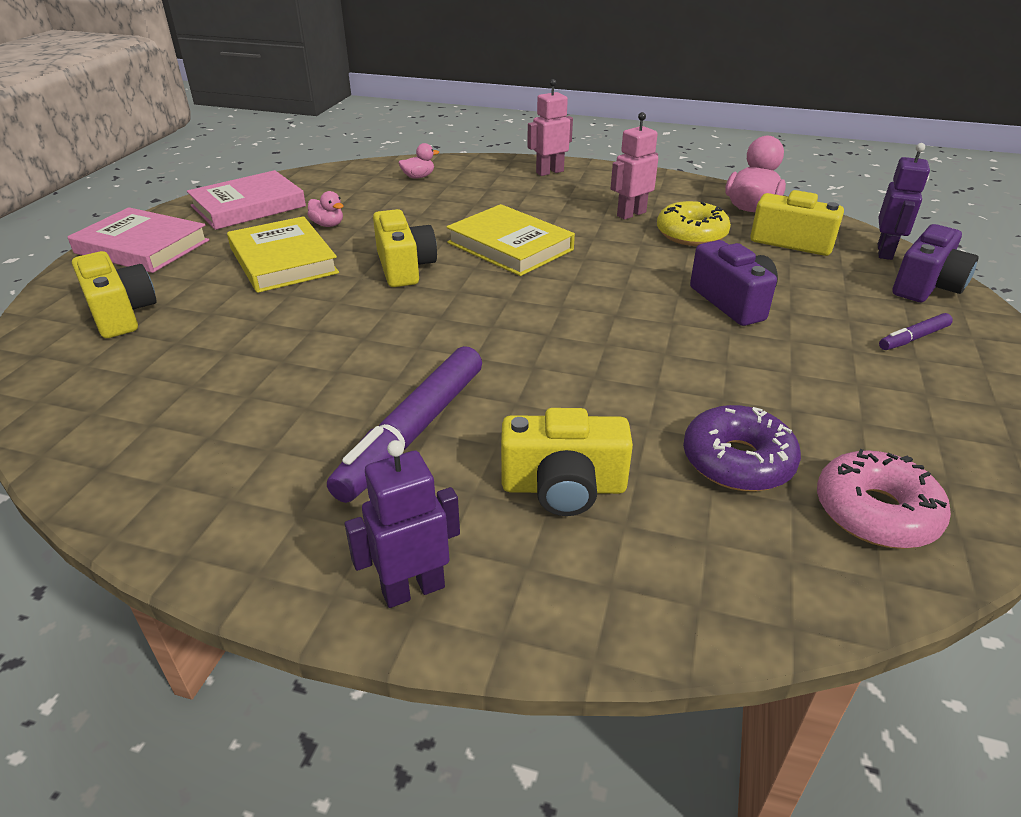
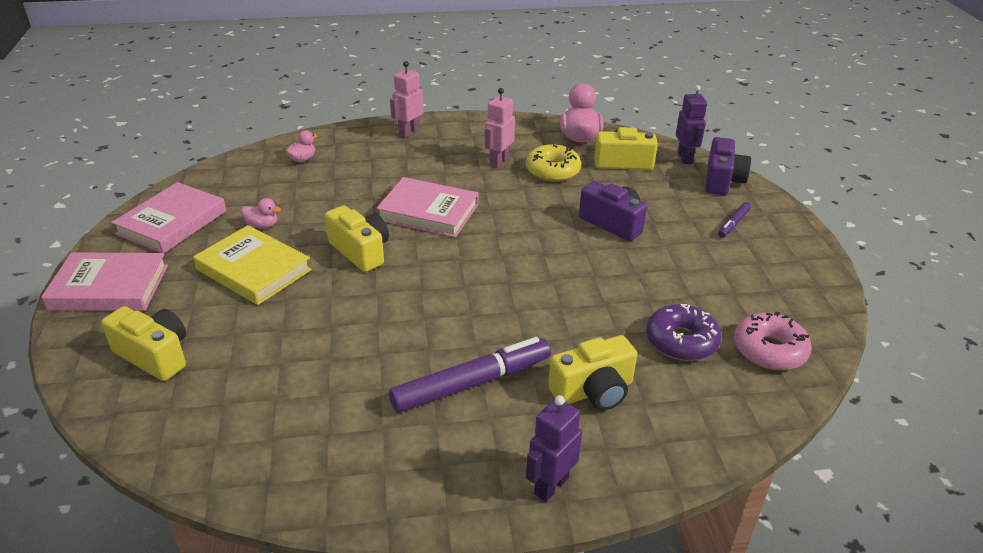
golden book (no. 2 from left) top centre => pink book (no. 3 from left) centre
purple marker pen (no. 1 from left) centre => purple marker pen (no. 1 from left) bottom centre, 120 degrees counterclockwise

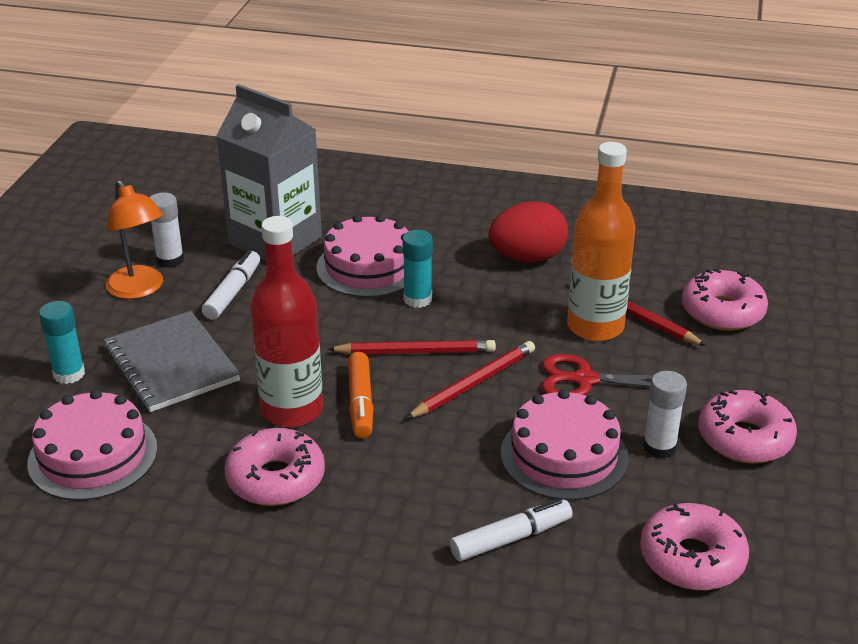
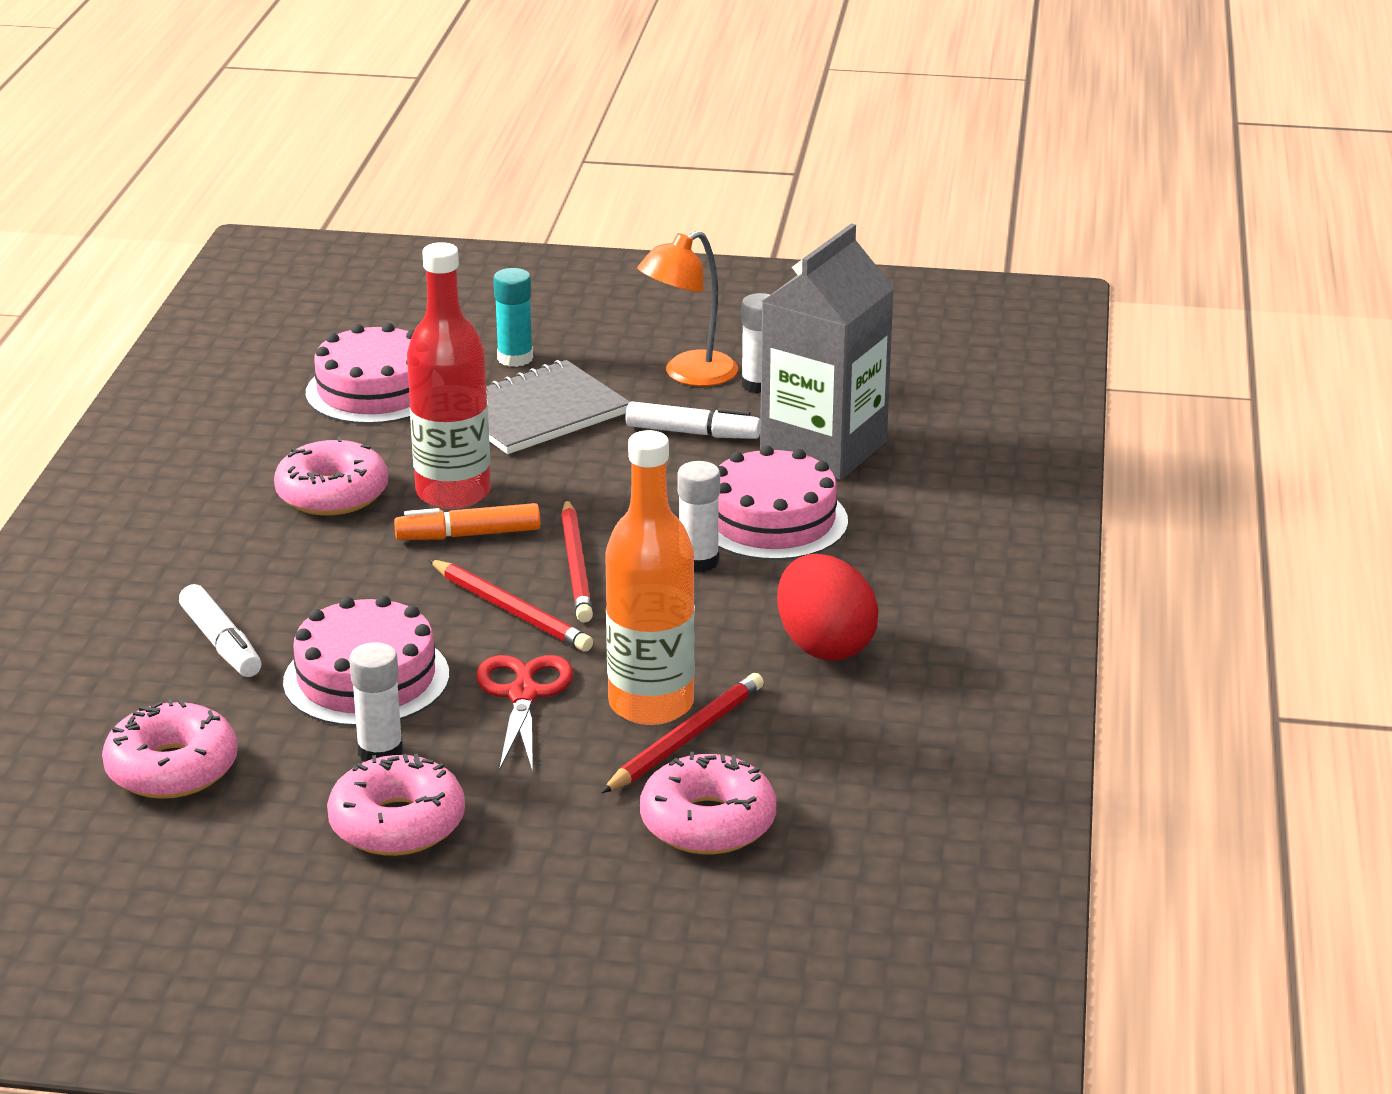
aqua glue stick (no. 2 from left) centre => snow-white glue stick (no. 2 from left) centre

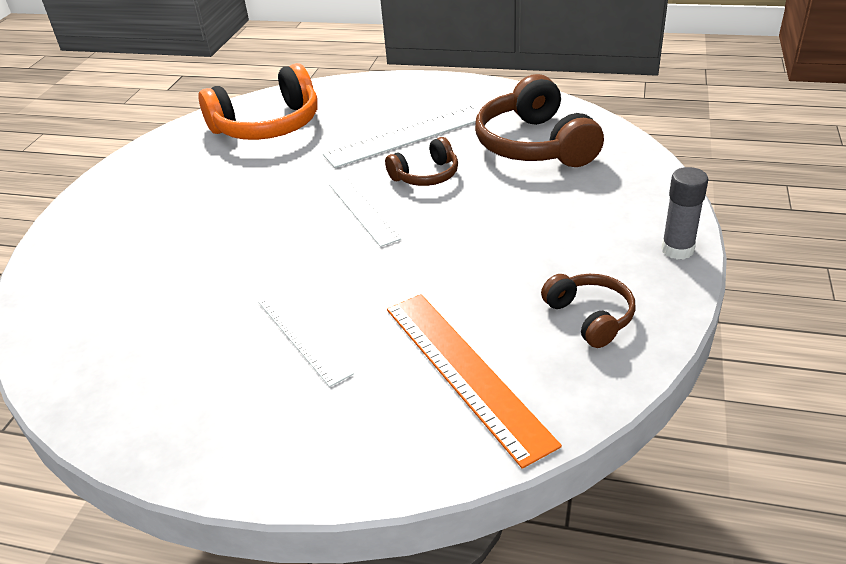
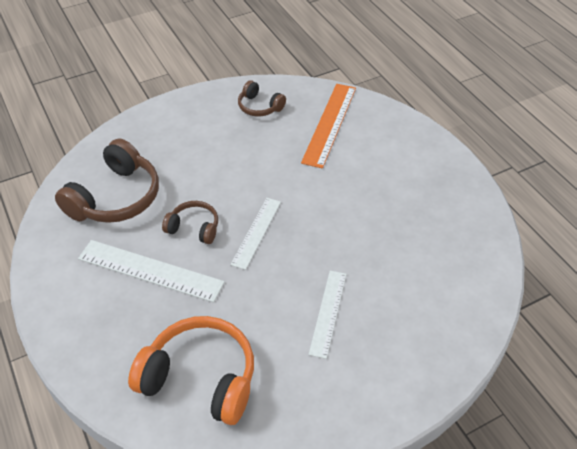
ash-grey glue stick middle right => nothing
snow-white straightedge (no. 1 from left in the first image) centre => snow-white straightedge (no. 3 from left) bottom centre, relocated
russet headphones (no. 3 from left) middle right => russet headphones (no. 3 from left) top centre, 75 degrees counterclockwise

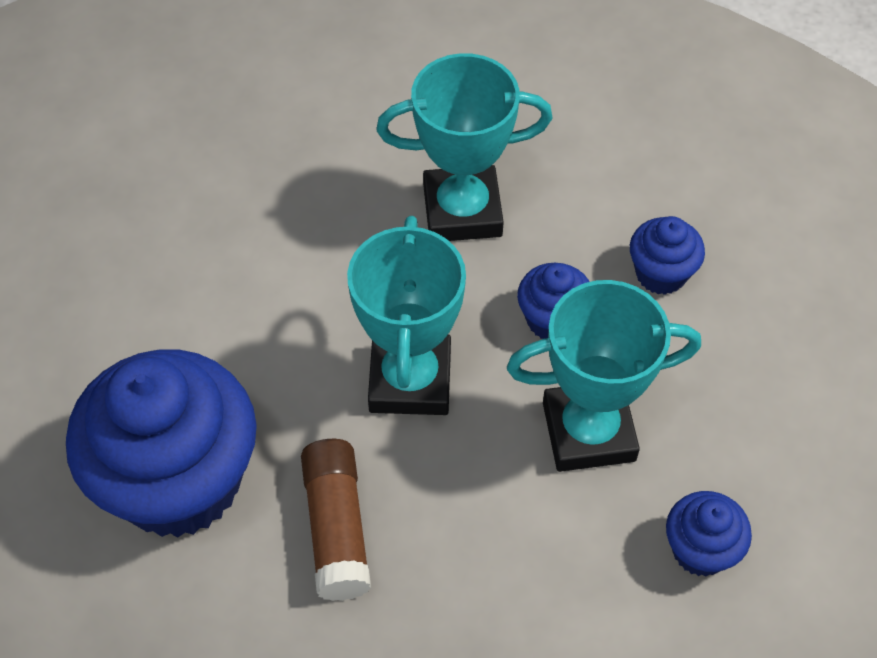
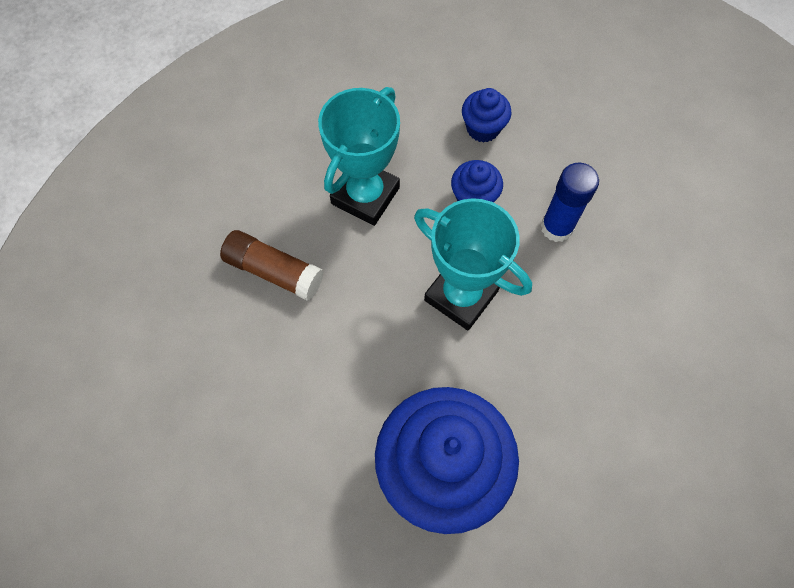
cobalt fairy cake (no. 4 from left) bottom right => nothing
russet glue stick bottom centre => russet glue stick centre, relocated
aqua award cup (no. 3 from left) middle right => cobalt glue stick middle right

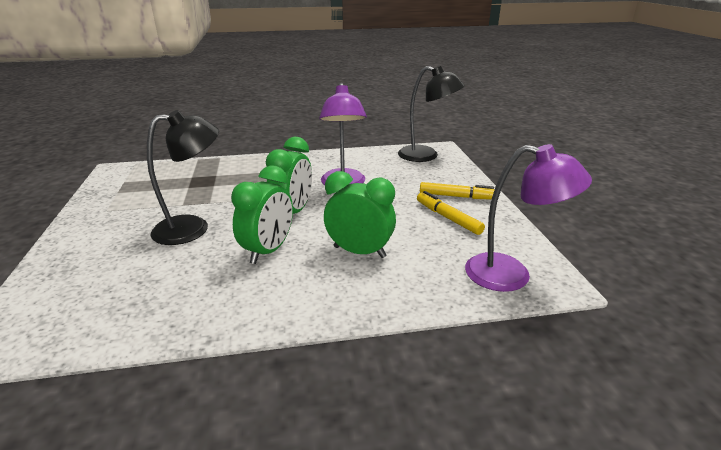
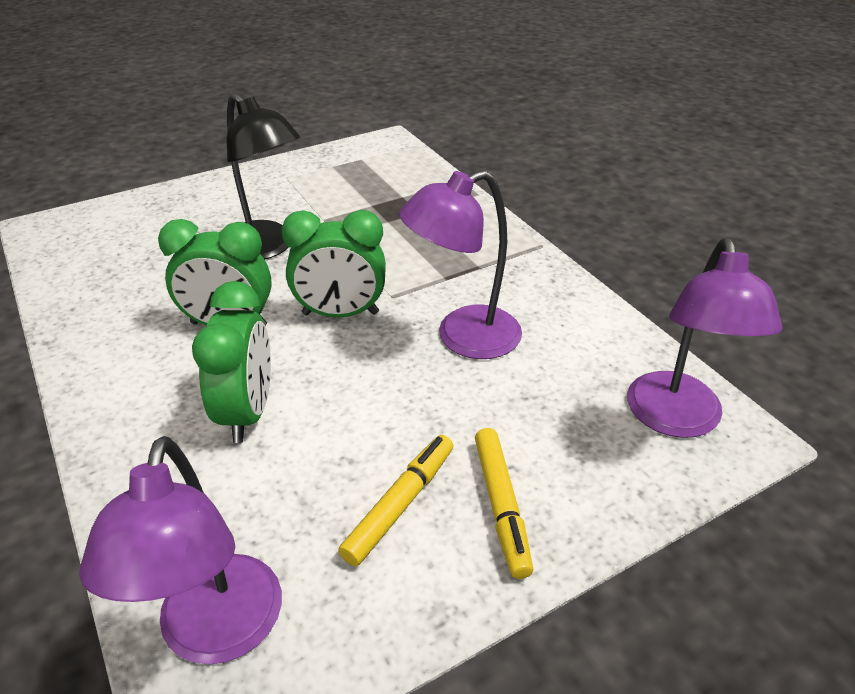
black lamp (no. 2 from left) top centre => purple lamp (no. 3 from left) middle right

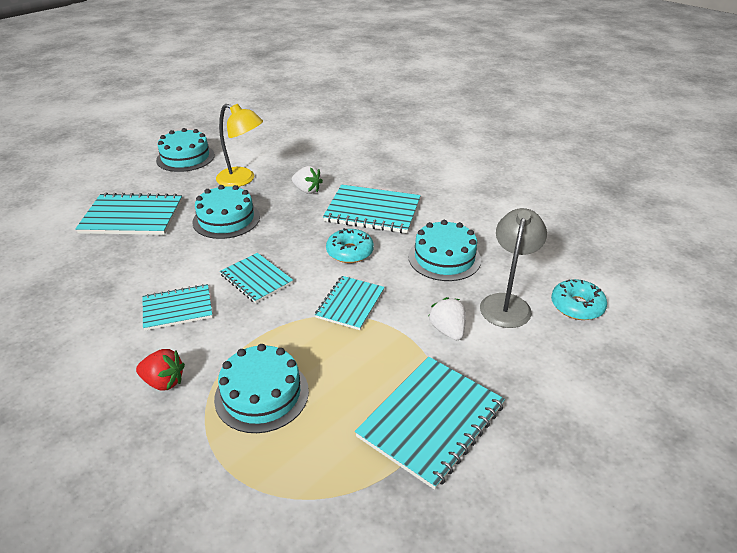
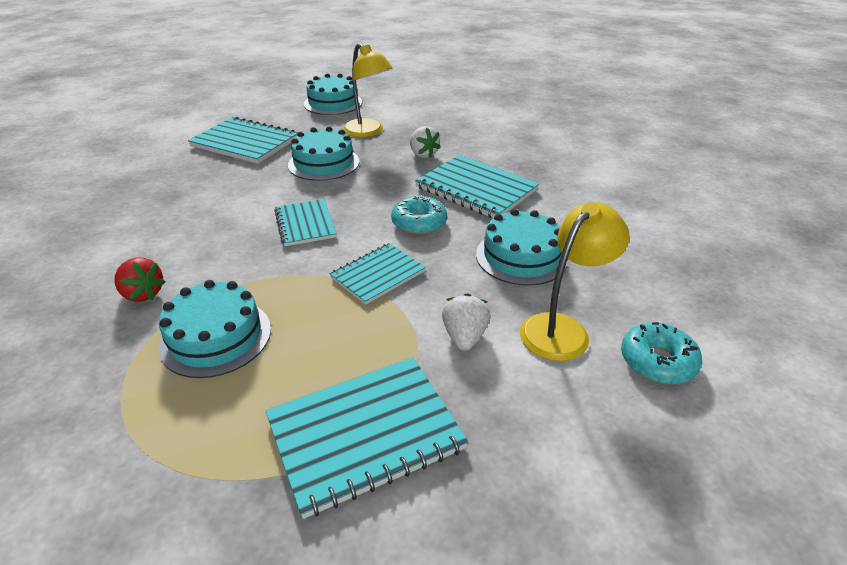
aqua notebook (no. 2 from left) middle left => nothing
ash-grey lamp middle right => golden lamp (no. 2 from left) middle right

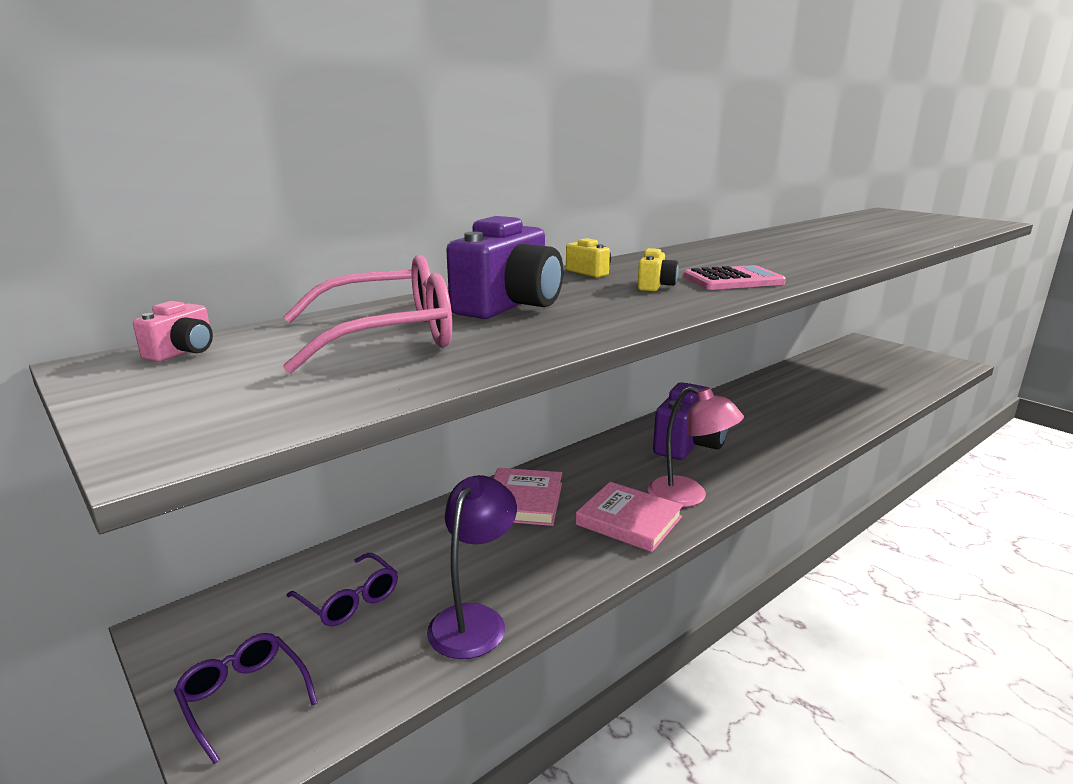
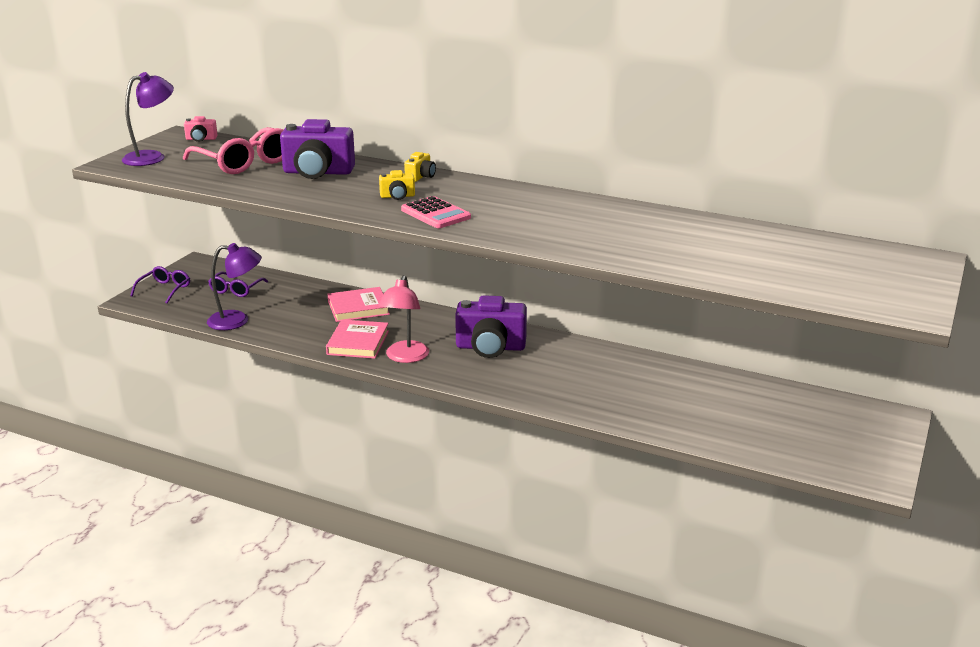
nothing => purple lamp (no. 1 from left) top left

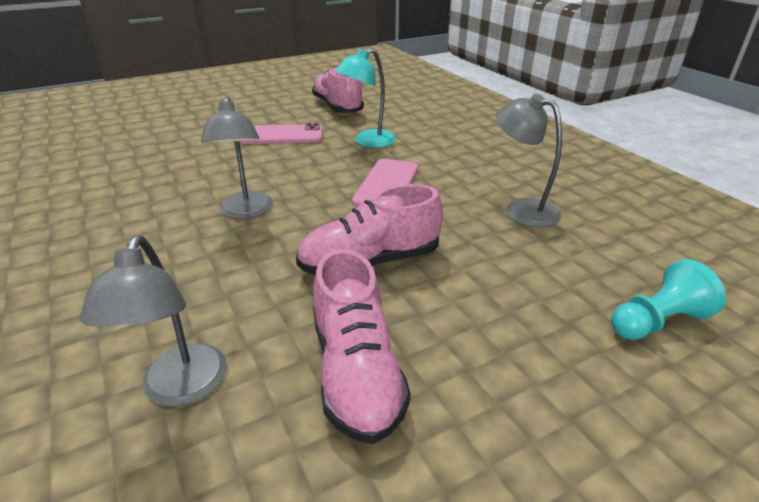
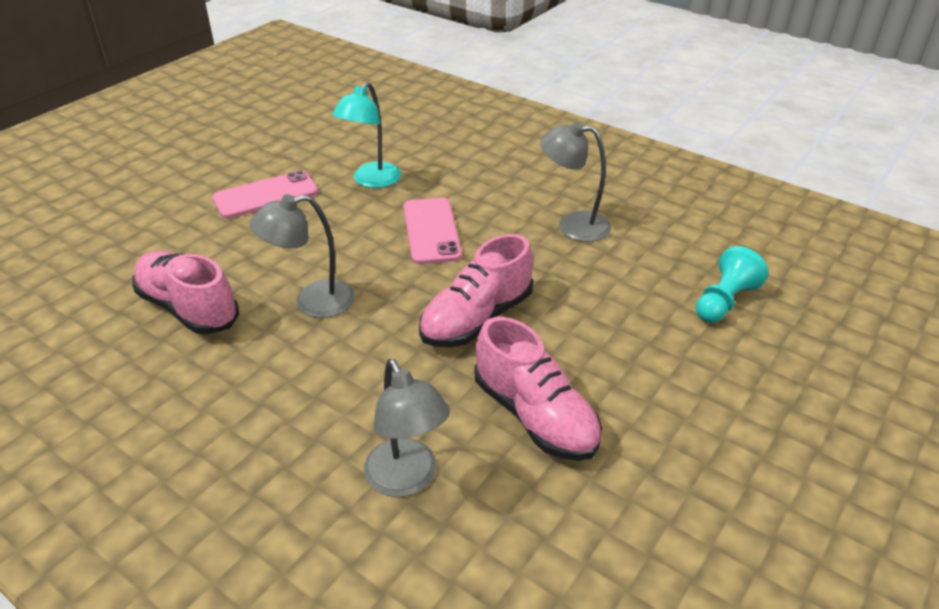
pink lace-up shoe (no. 1 from left) top centre => pink lace-up shoe (no. 1 from left) middle left, relocated
ash-grey lamp (no. 2 from left in the first image) top left => ash-grey lamp (no. 1 from left) middle left, 105 degrees clockwise

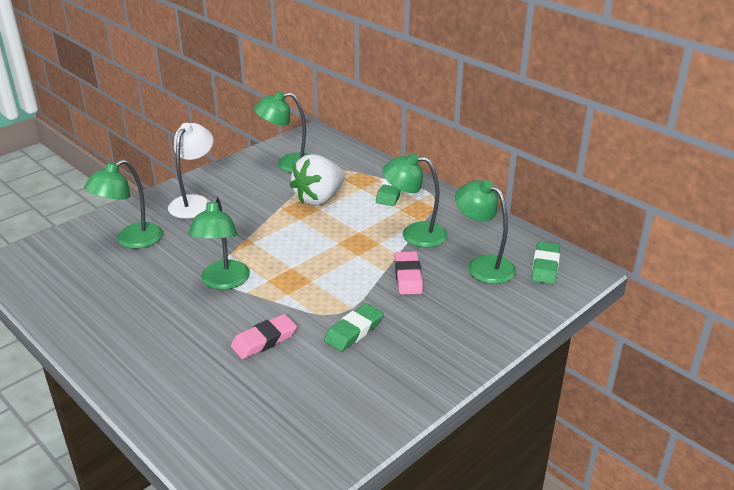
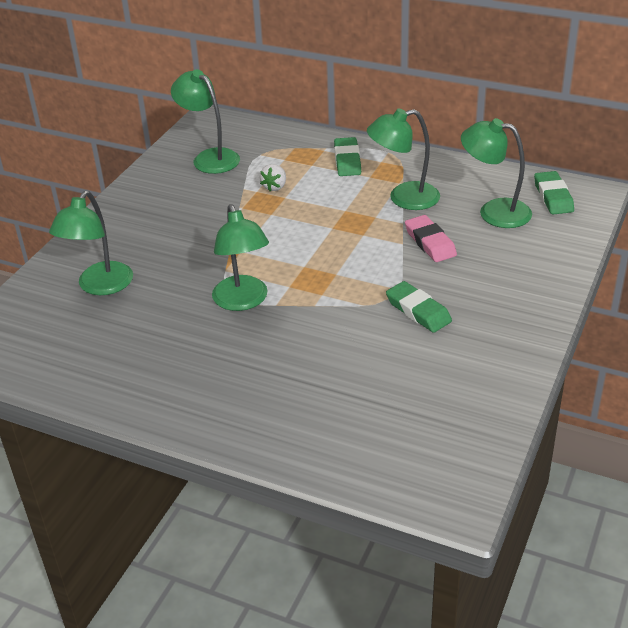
snow-white lamp middle left => nothing
pink eraser (no. 1 from left) bottom centre => nothing
emerald lamp (no. 3 from left in the first image) top centre => emerald lamp (no. 2 from left) top left, 75 degrees clockwise
emerald eraser (no. 1 from left in the first image) bottom centre => emerald eraser (no. 2 from left) middle right, 60 degrees counterclockwise
snow-white toy strawberry centre => snow-white toy strawberry top centre, x0.46

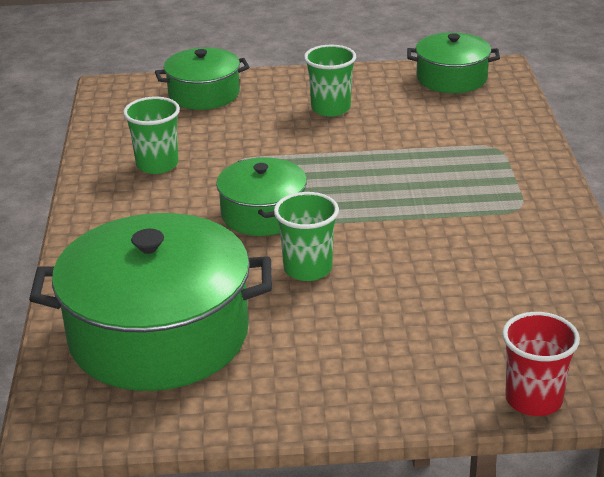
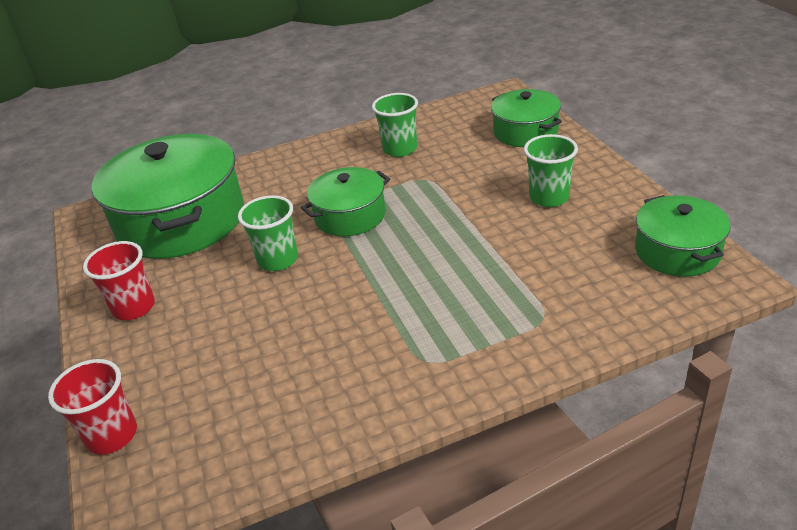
nothing => scarlet tumbler (no. 2 from left) middle left

